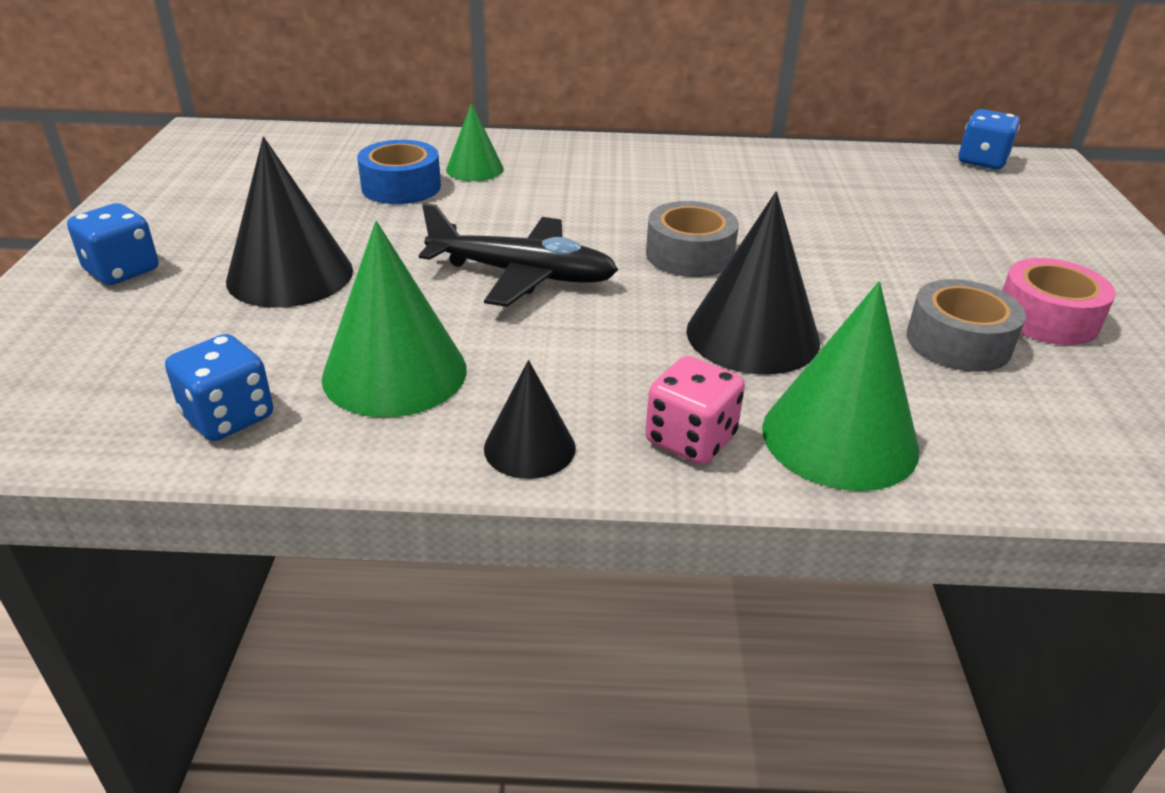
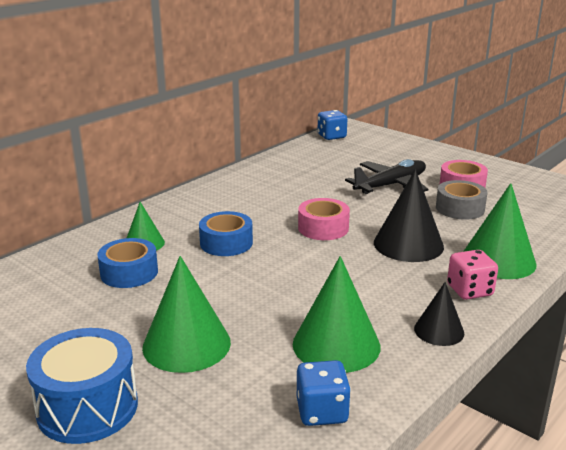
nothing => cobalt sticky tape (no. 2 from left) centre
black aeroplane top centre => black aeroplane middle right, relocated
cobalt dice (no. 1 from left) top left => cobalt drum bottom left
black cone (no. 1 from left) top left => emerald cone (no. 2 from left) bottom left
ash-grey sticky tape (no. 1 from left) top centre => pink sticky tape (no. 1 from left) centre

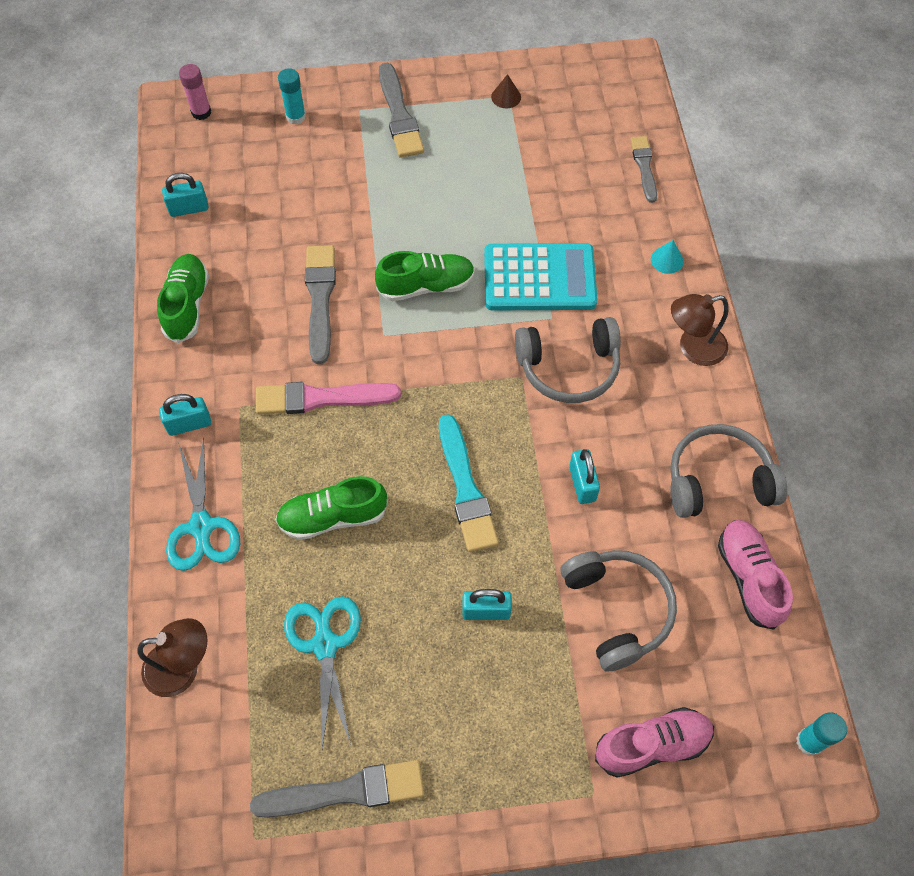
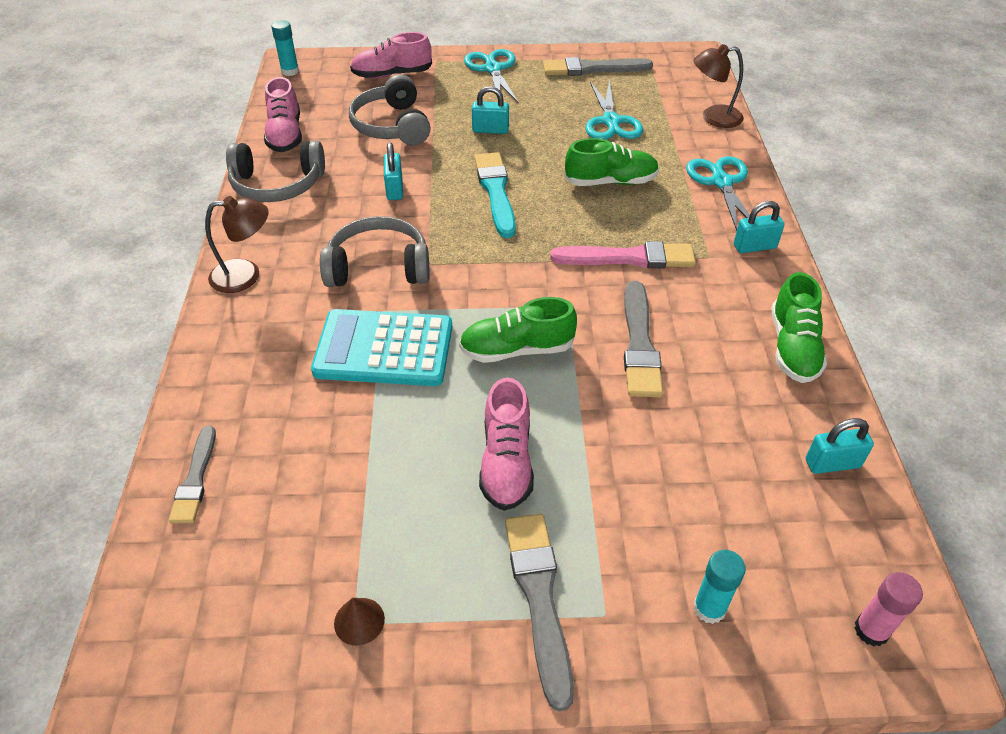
aqua cone top right => nothing
nothing => aqua scissors (no. 1 from left) top centre
nothing => pink lace-up shoe (no. 3 from left) centre

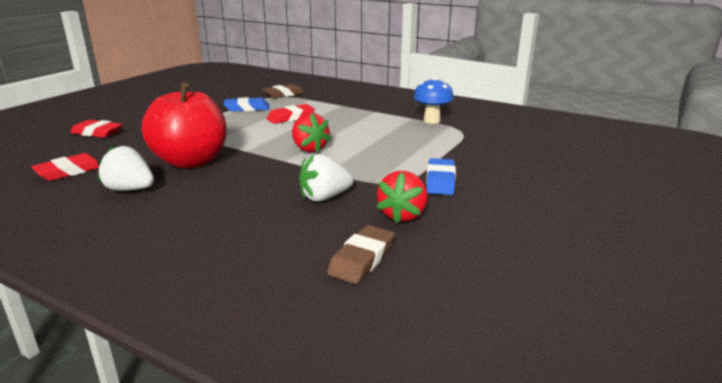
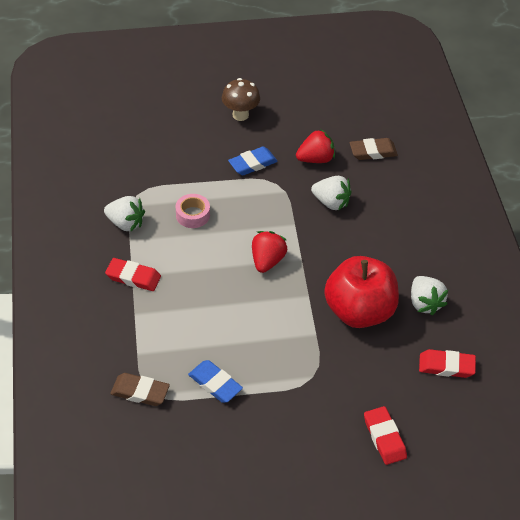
nothing => pink sticky tape centre
nothing => russet toadstool top centre
scarlet eraser (no. 3 from left in the first image) top centre => scarlet eraser (no. 1 from left) middle left, relocated
cobalt toadstool top centre => snow-white toy strawberry (no. 1 from left) middle left

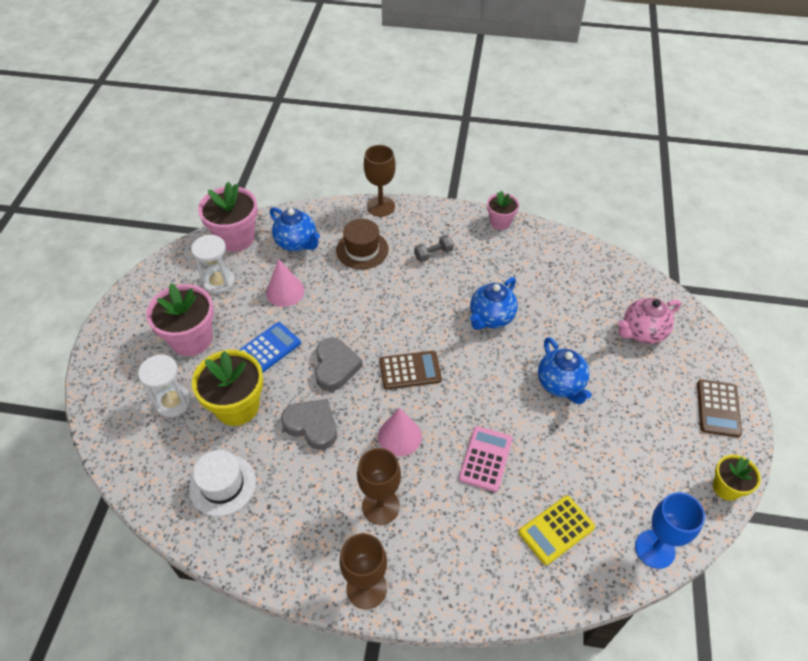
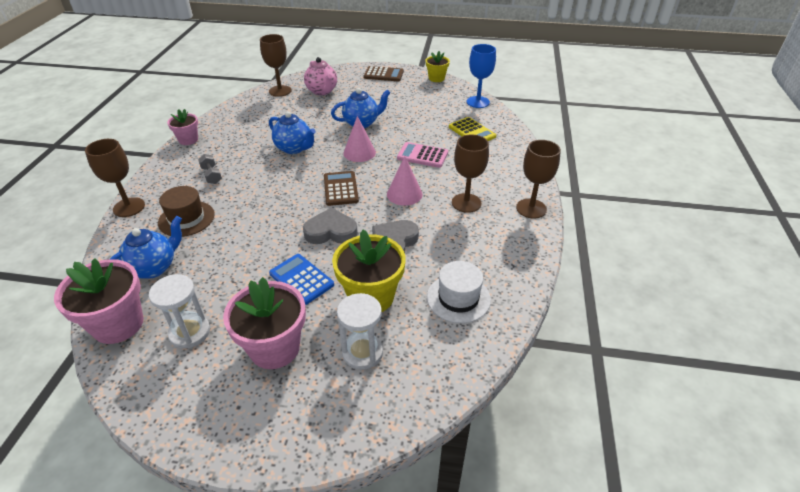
nothing => russet wine glass (no. 2 from left) top centre
pink cone (no. 1 from left) centre => pink cone (no. 1 from left) top centre, relocated

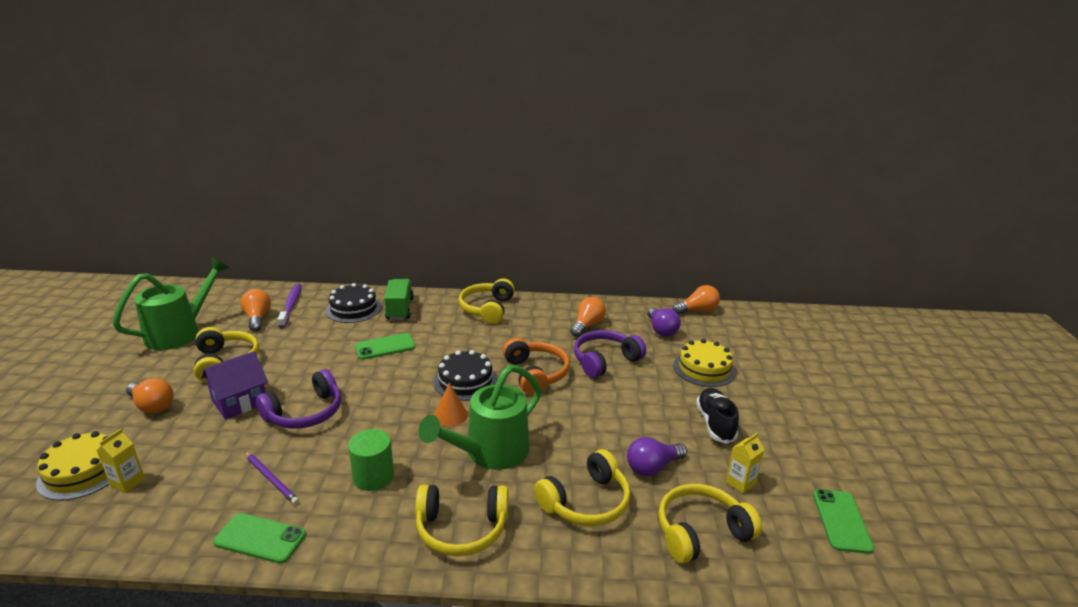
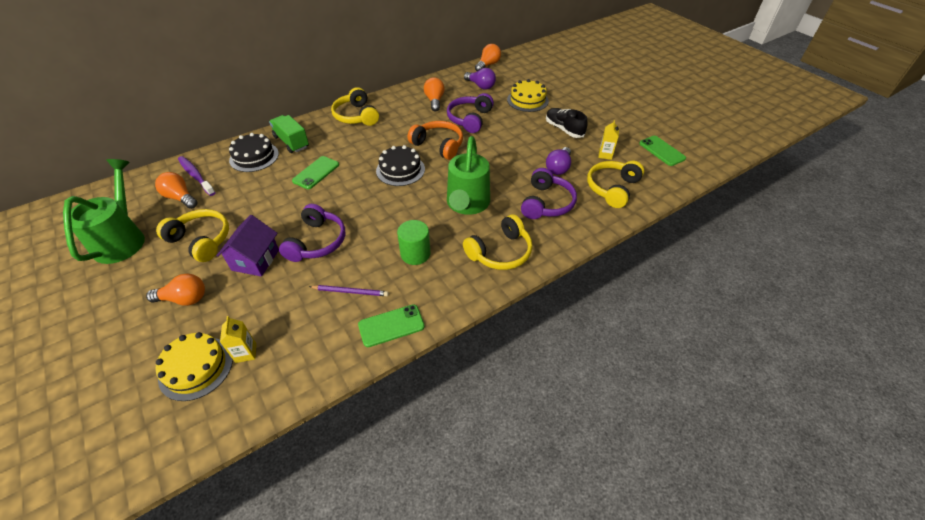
orange cone bottom centre => nothing
golden headphones (no. 4 from left) bottom centre => purple headphones (no. 3 from left) centre

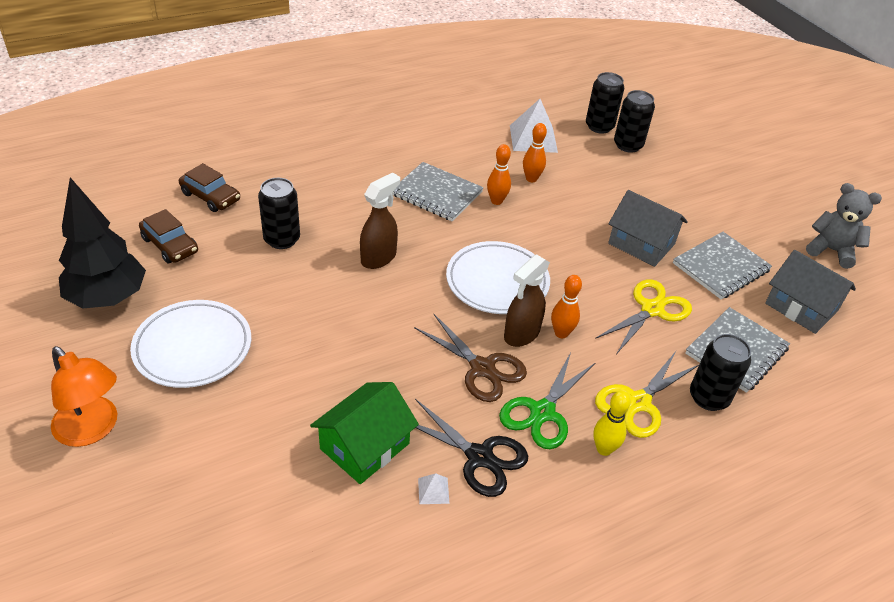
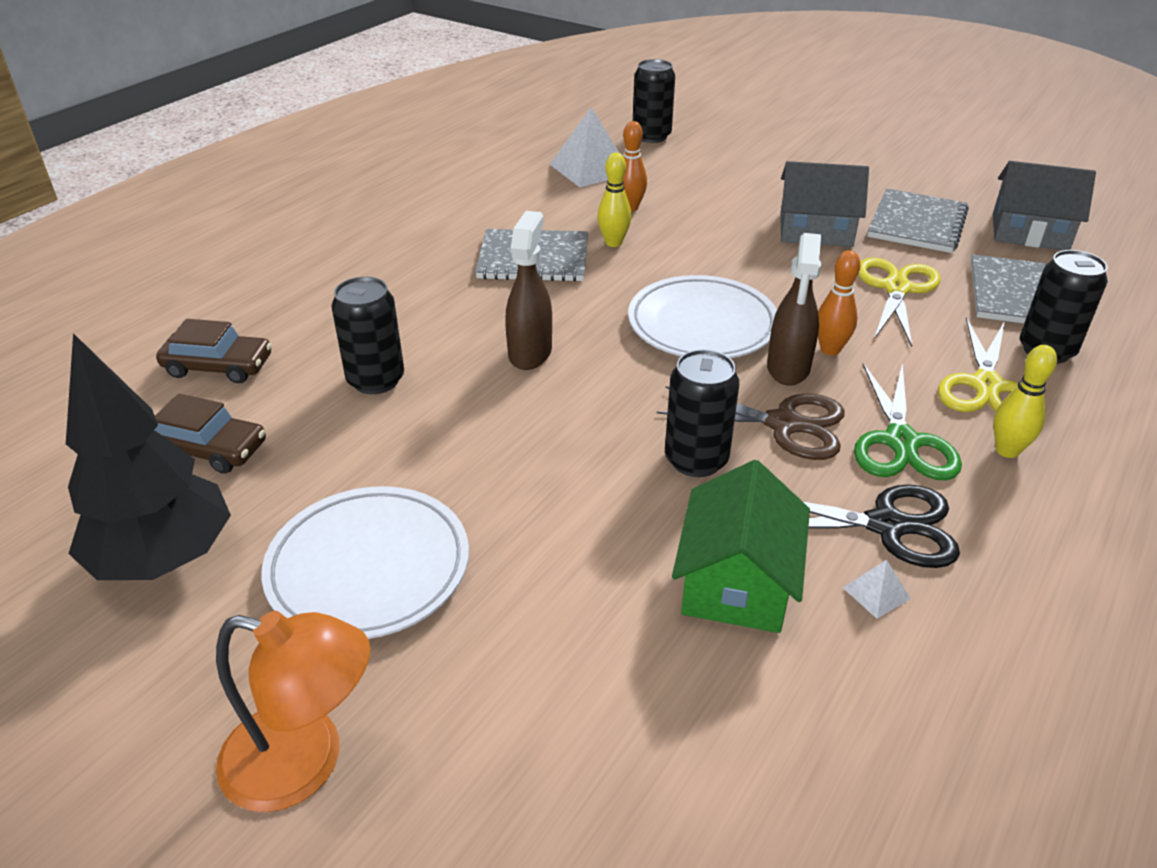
ash-grey teddy middle right => nothing
black can (no. 3 from left) top right => black can (no. 3 from left) centre, relocated
orange bowling pin (no. 1 from left) top centre => golden bowling pin (no. 1 from left) top centre

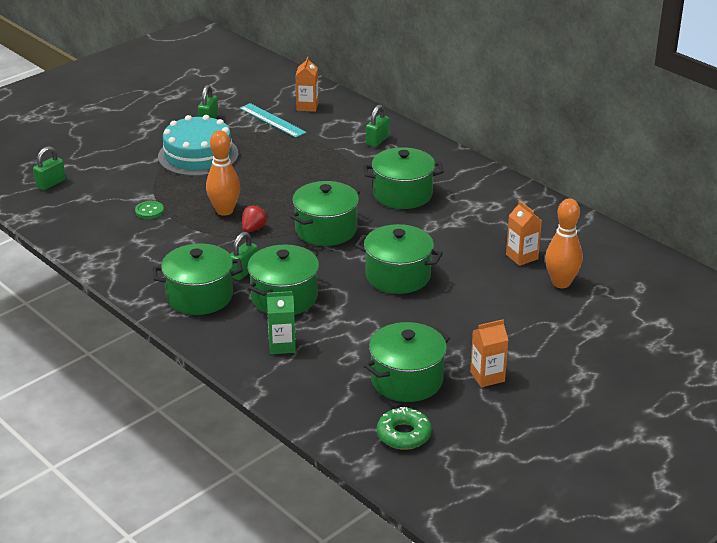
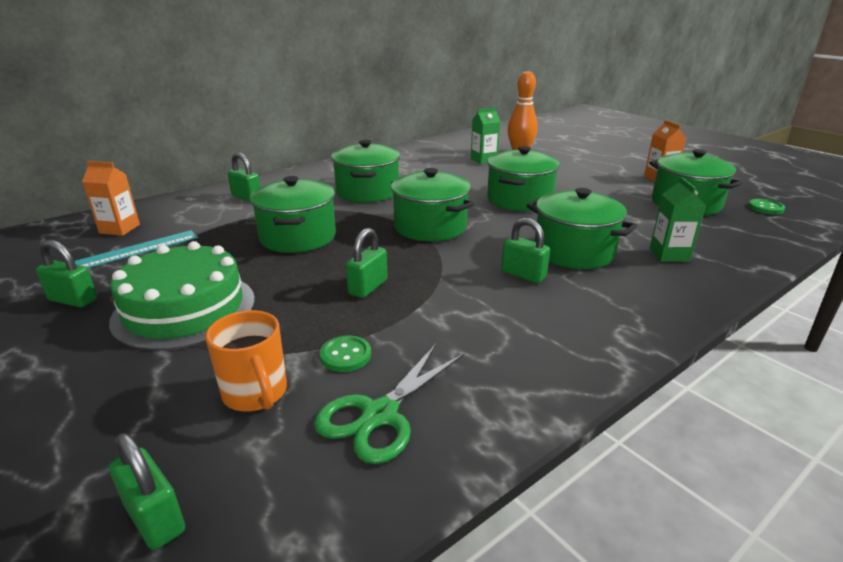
scarlet toy strawberry centre => nothing
nothing => orange mug middle left
nothing => emerald scissors bottom centre
emerald stockpot (no. 1 from left) middle left => emerald stockpot (no. 1 from left) centre, relocated
orange bowling pin (no. 1 from left) top left => emerald small lock (no. 4 from left) centre
emerald donut bottom centre => emerald sewing button (no. 2 from left) middle right
aqua layer cake top left => emerald layer cake middle left
orange milk carton (no. 3 from left) middle right => emerald milk carton (no. 1 from left) top centre

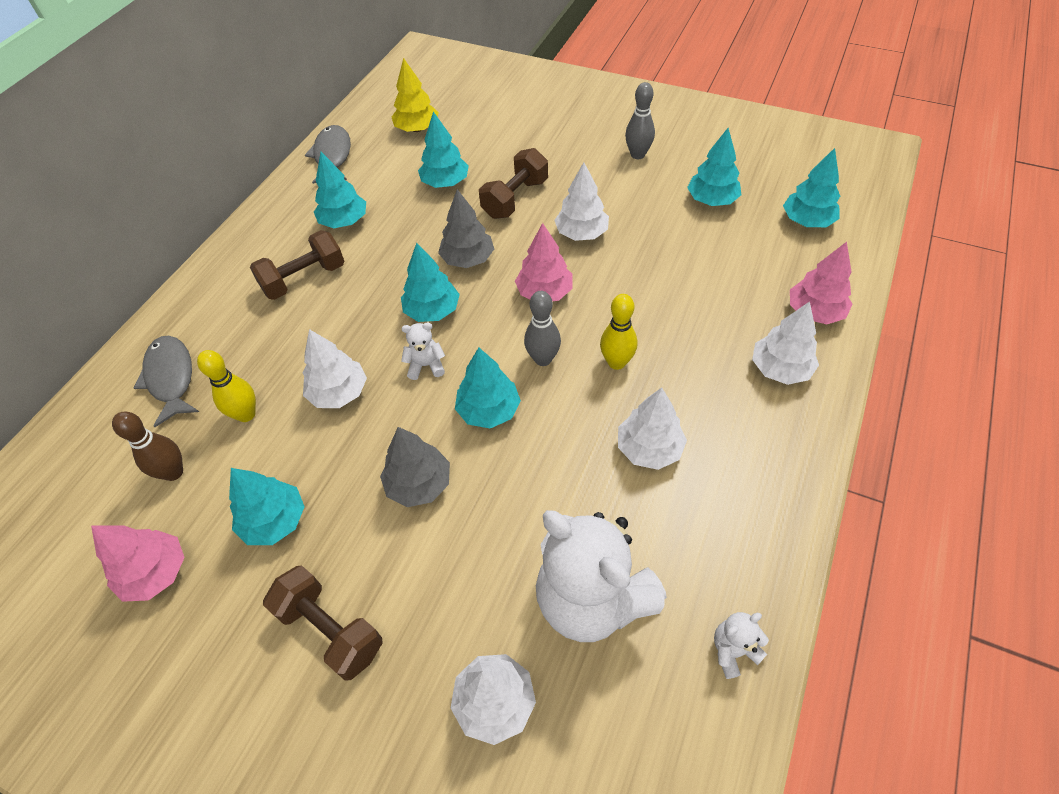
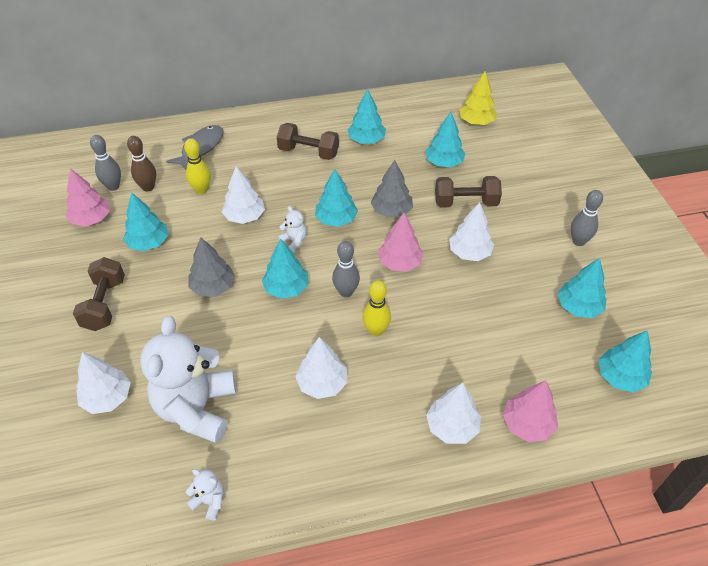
ash-grey fish figure (no. 2 from left) top left => nothing
nothing => ash-grey bowling pin (no. 1 from left) top left

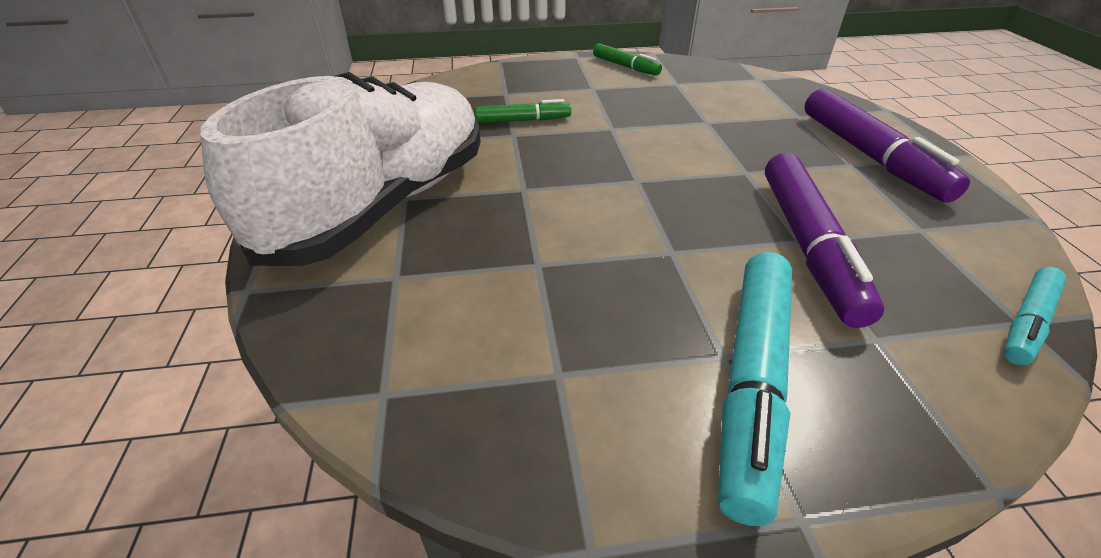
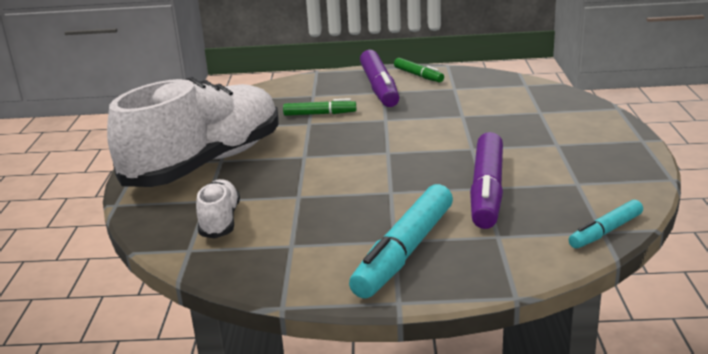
nothing => snow-white lace-up shoe (no. 2 from left) middle left
purple marker pen (no. 2 from left in the first image) top right => purple marker pen (no. 1 from left) top centre, relocated

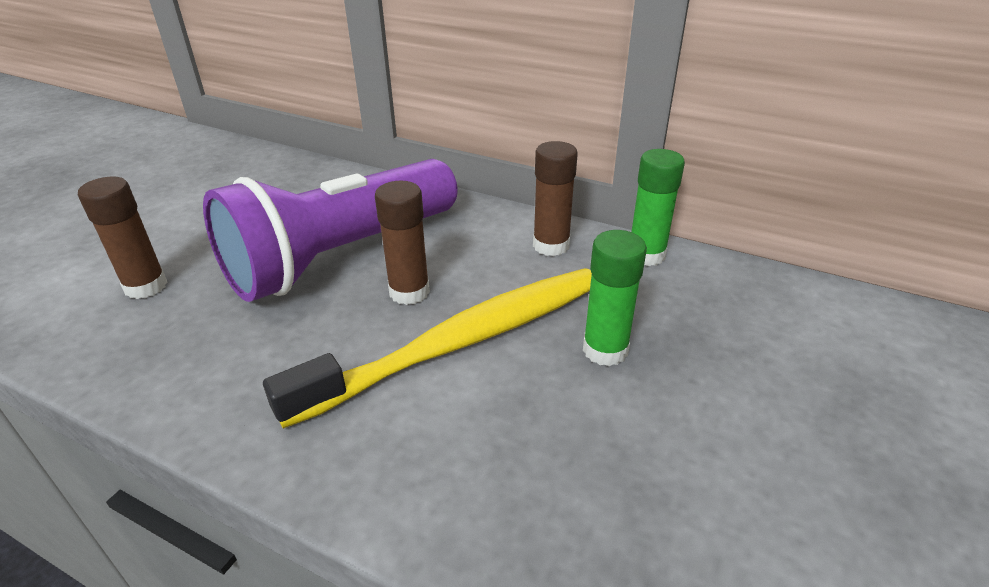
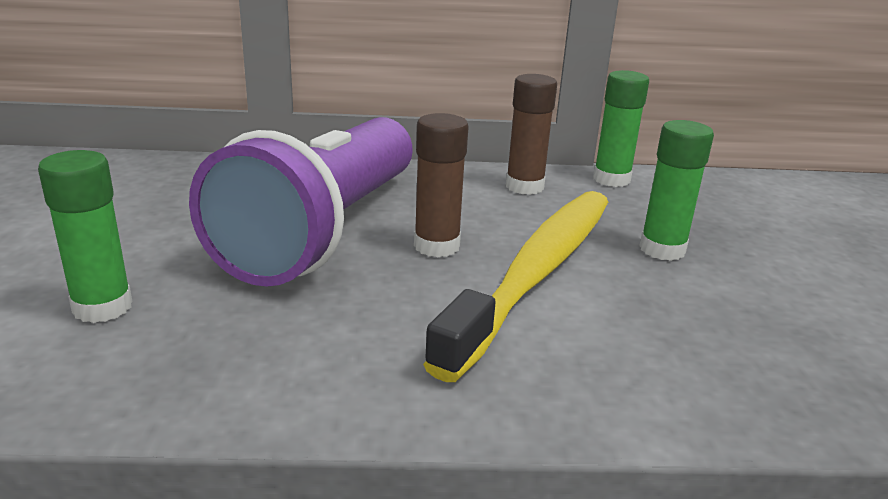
russet glue stick (no. 1 from left) middle left => emerald glue stick (no. 1 from left) middle left

